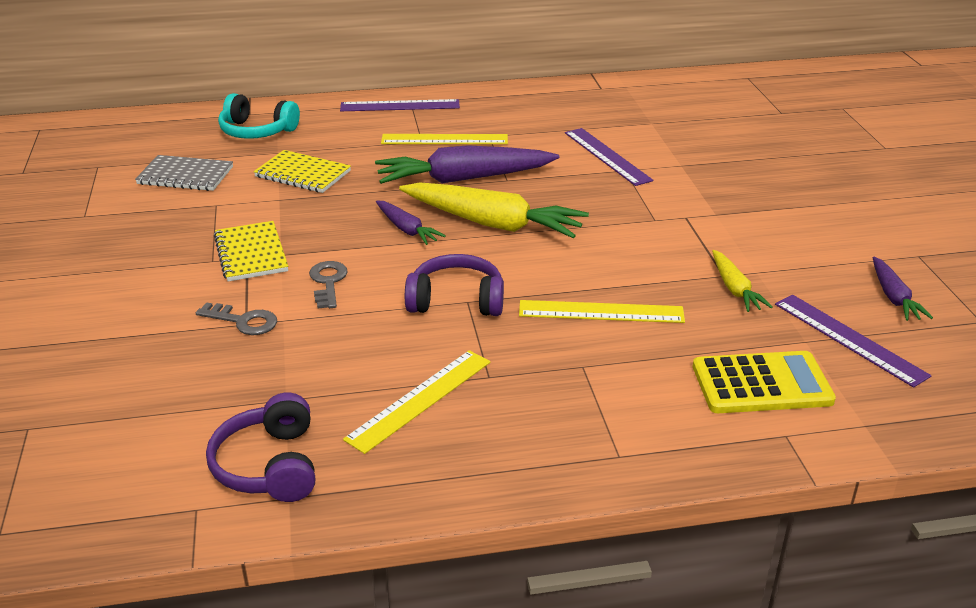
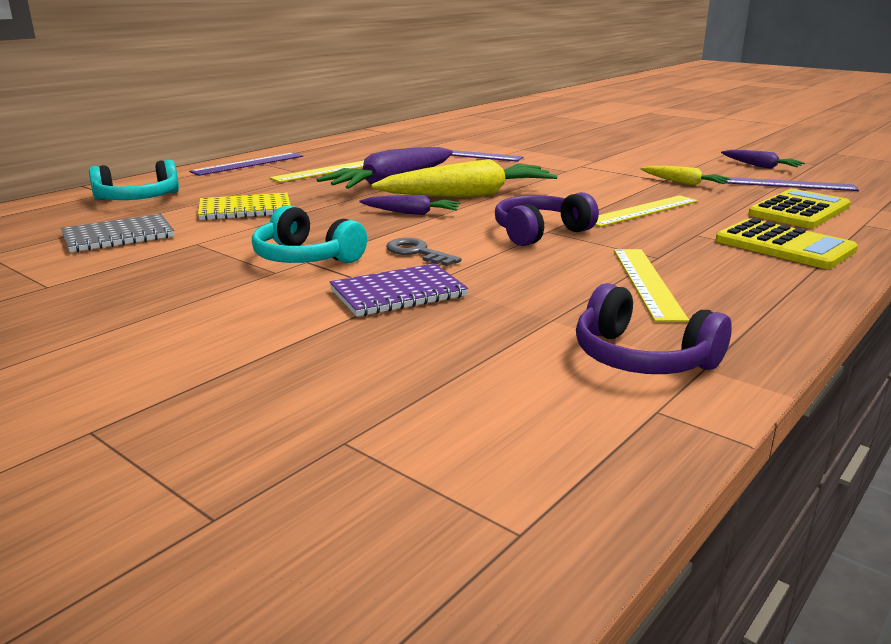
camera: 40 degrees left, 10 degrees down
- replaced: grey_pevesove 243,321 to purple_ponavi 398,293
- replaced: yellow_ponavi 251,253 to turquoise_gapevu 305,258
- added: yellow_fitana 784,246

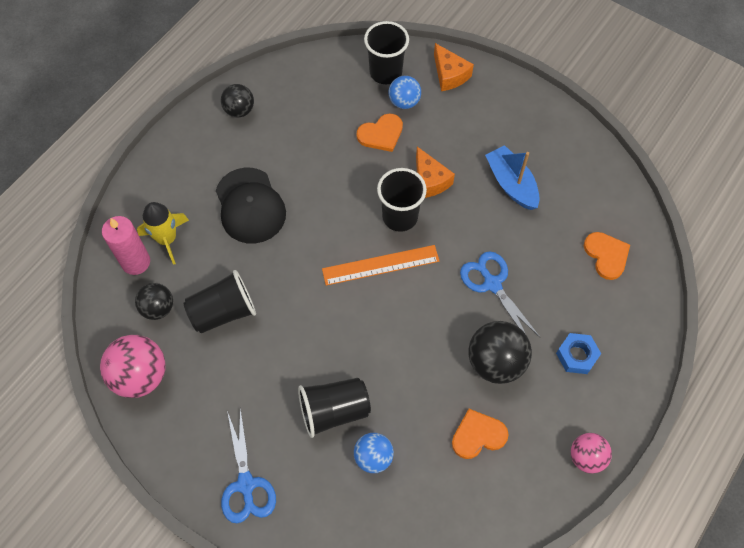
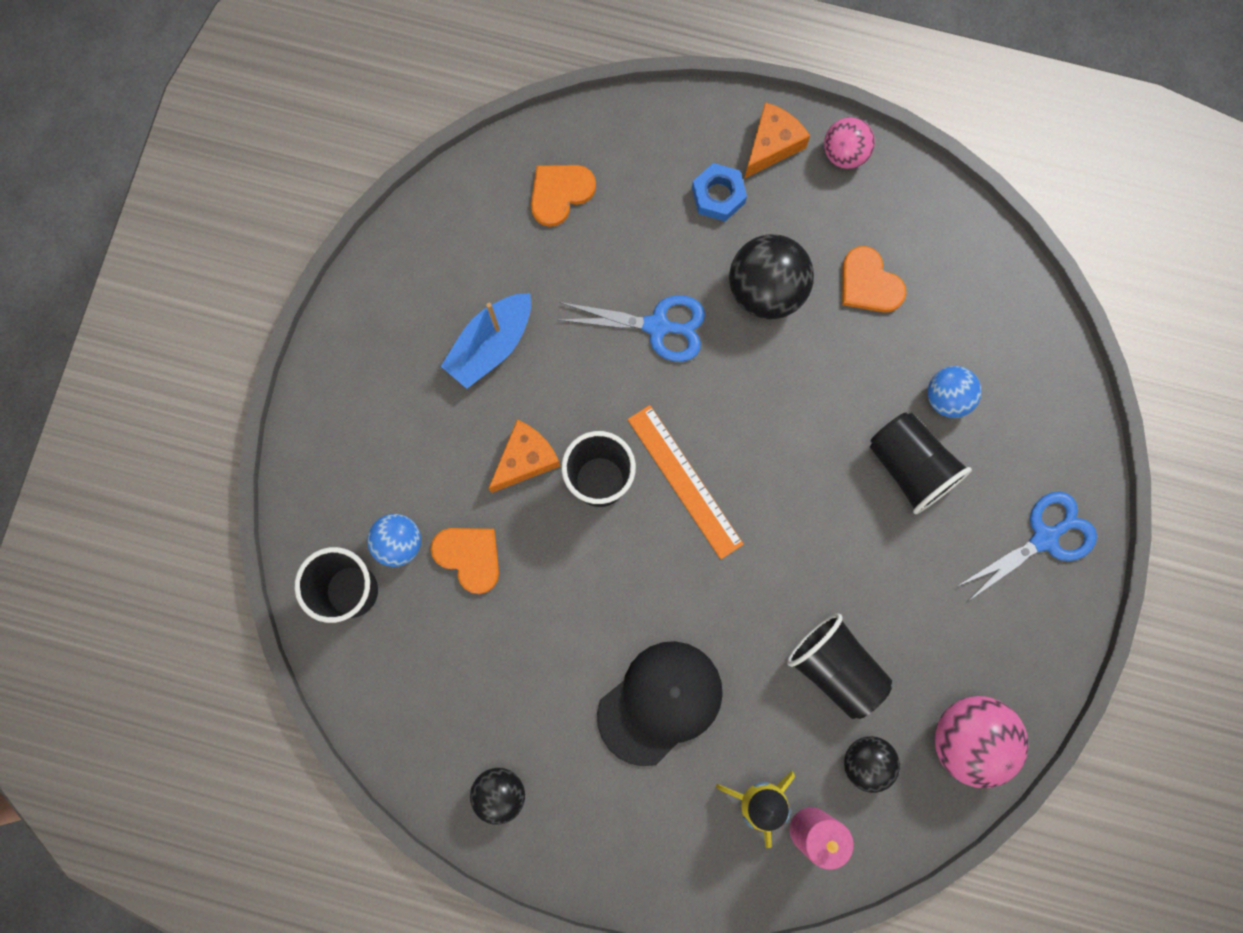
camera: 110 degrees left, 15 degrees up
- moved: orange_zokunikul 449,75 to 772,145
- turned: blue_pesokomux 492,284 = 657,326 120 degrees counterclockwise

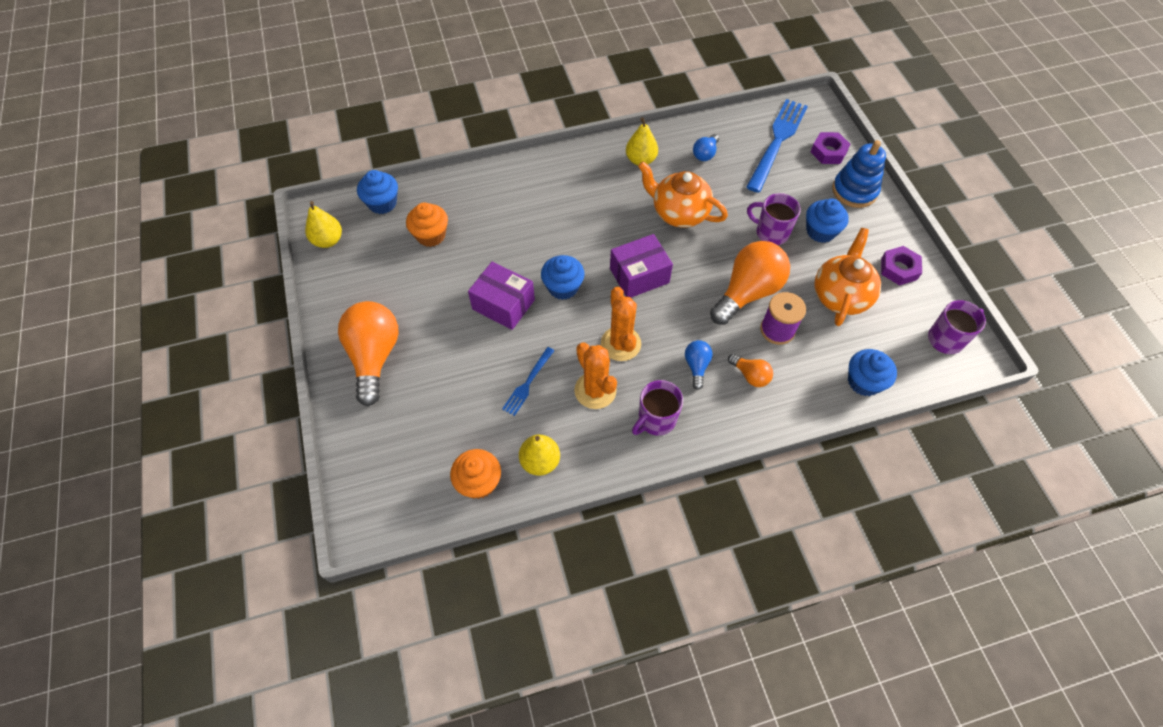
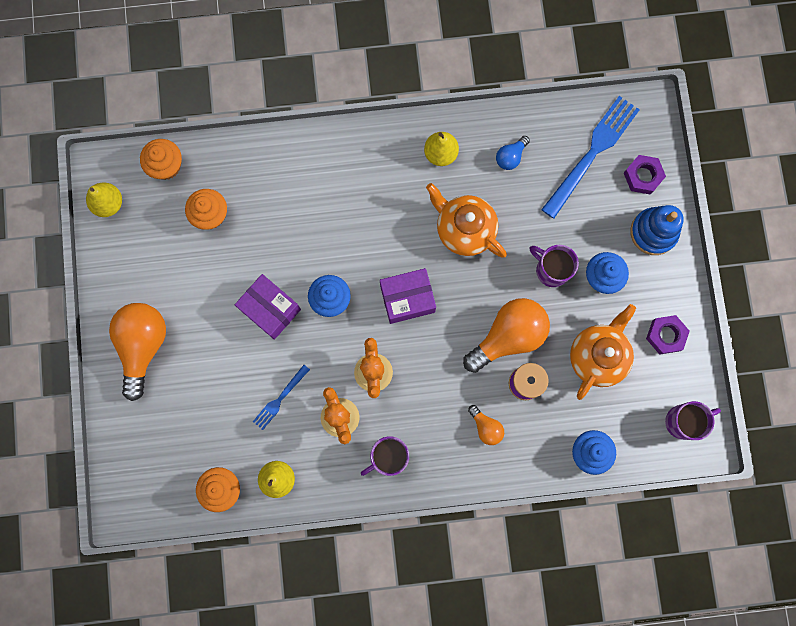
camera: 10 degrees right, 20 degrees up
- recoloured: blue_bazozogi 382,203 to orange_bazozogi 166,166
- removed: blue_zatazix 696,366

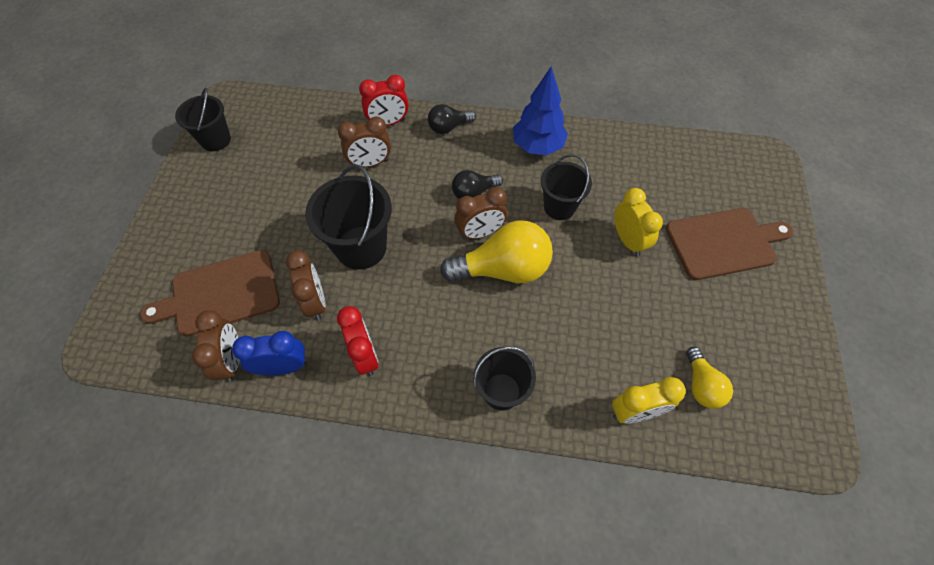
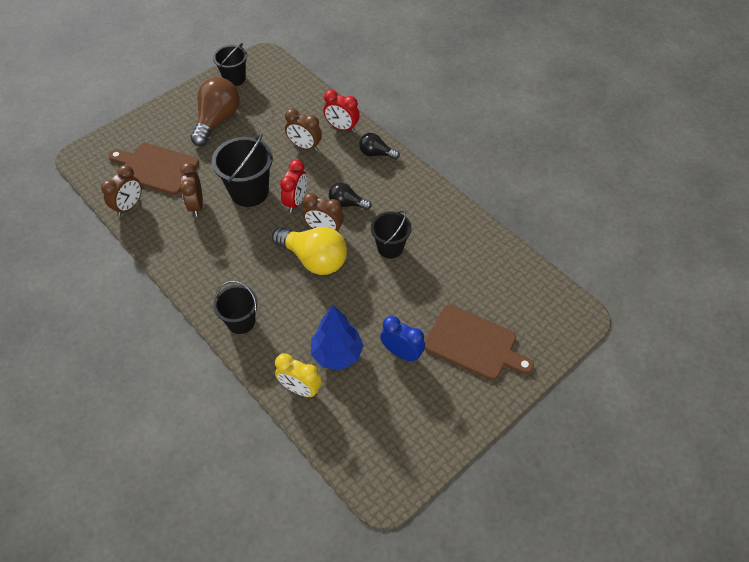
camera: 40 degrees right, 5 degrees down
- moved: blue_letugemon 283,367 to 401,353
- turned: brown_letugemon 315,302 = 196,205 150 degrees clockwise
- moved: red_letugemon 365,355 to 296,202
- moved: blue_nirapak 537,147 to 337,354
- removed: yellow_letugemon 627,240
- removed: yellow_zatazix 701,385
- added: brown_zatazix 217,120

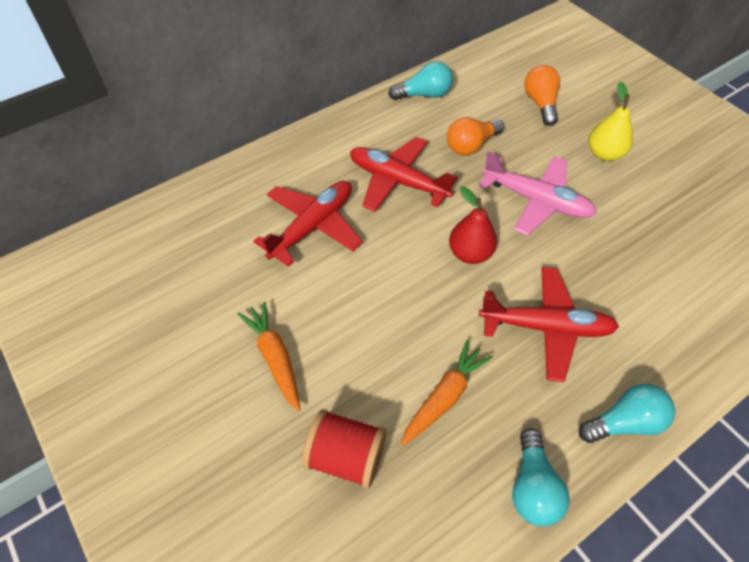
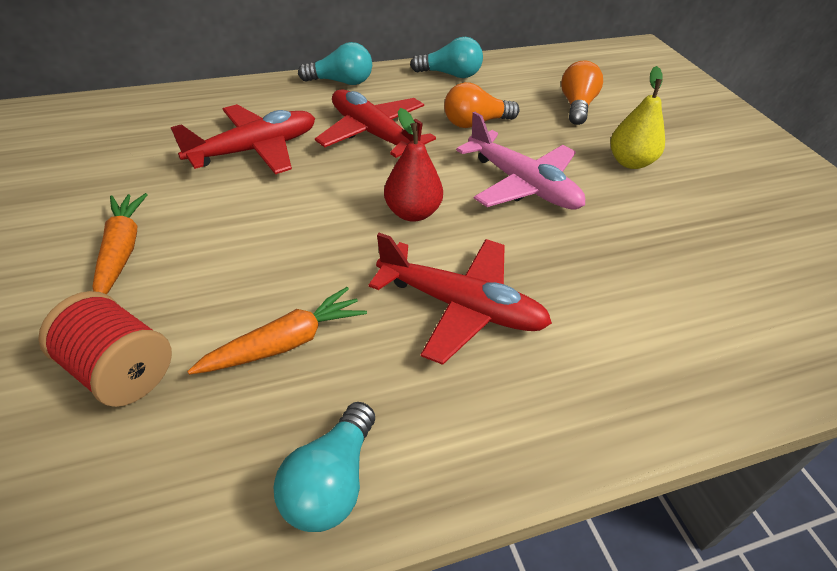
camera: 15 degrees right, 10 degrees down
- moved: turquoise_zatazix 624,423 to 341,82

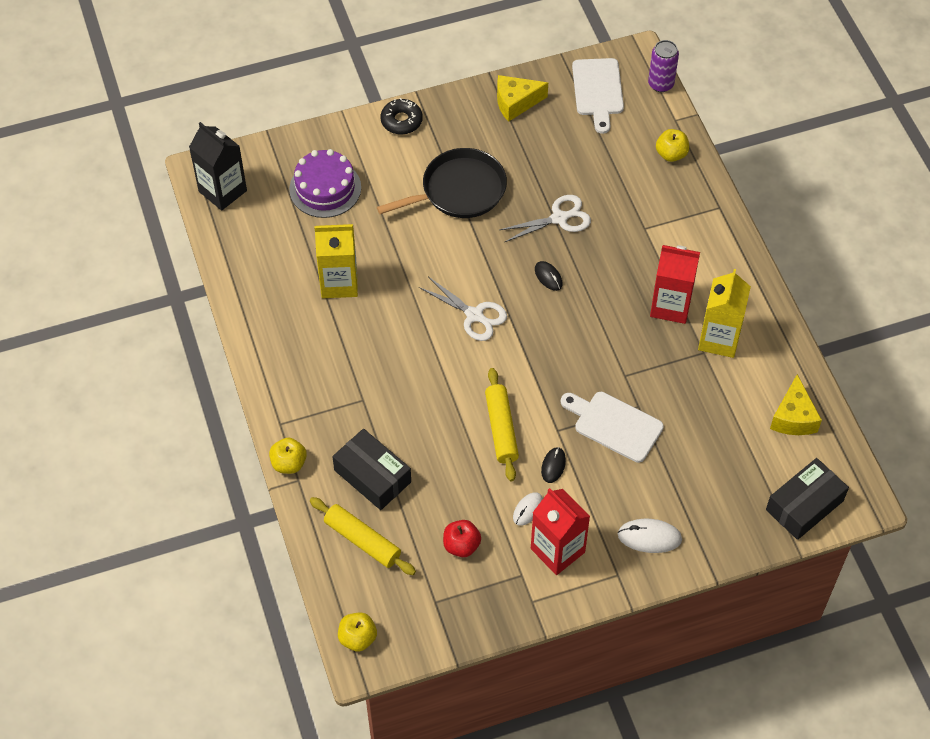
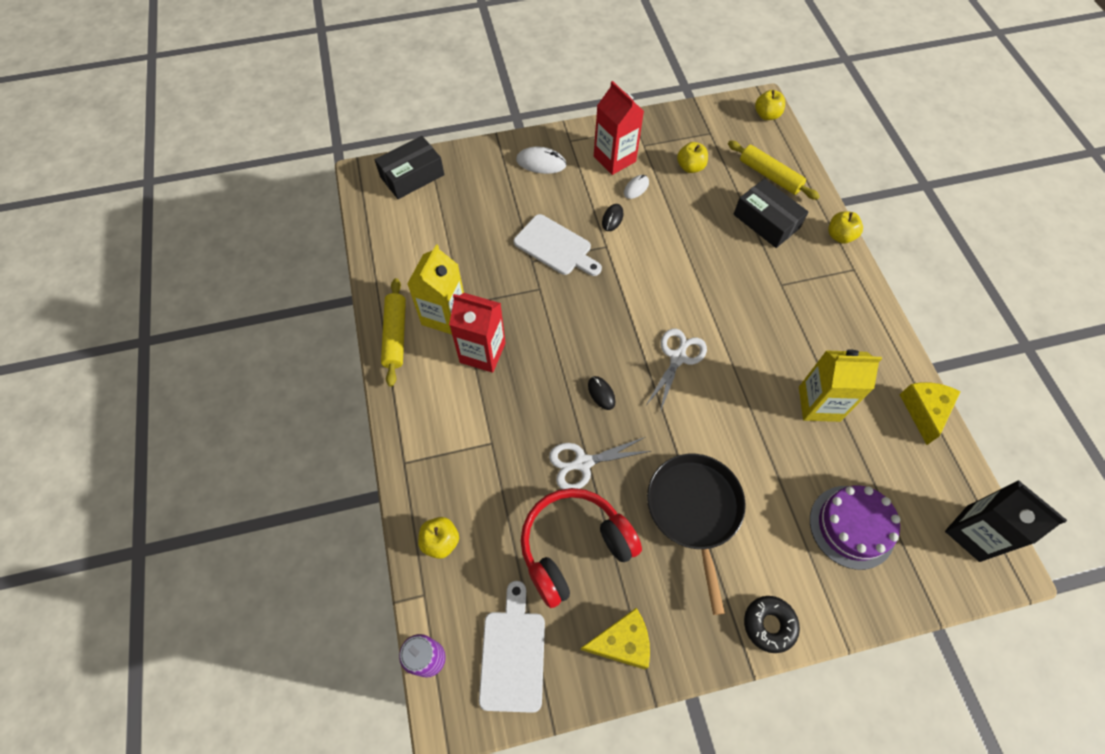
camera: 175 degrees left, 5 degrees up
- turned: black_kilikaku 459,190 = 694,510 105 degrees clockwise
- turned: white_pesokomux 474,315 = 678,357 75 degrees clockwise
- recoloured: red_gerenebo 461,545 to yellow_gerenebo 690,167
- moved: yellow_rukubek 501,429 to 395,335
- moved: yellow_zokunikul 793,417 to 924,411
- added: red_gapevu 574,547

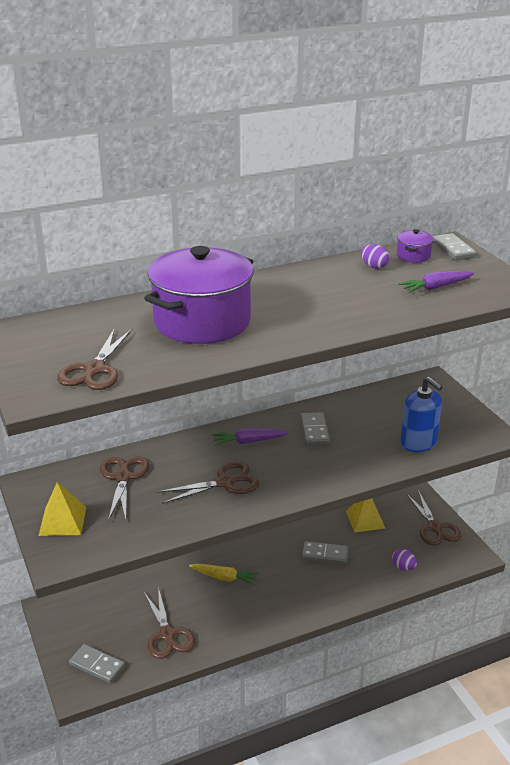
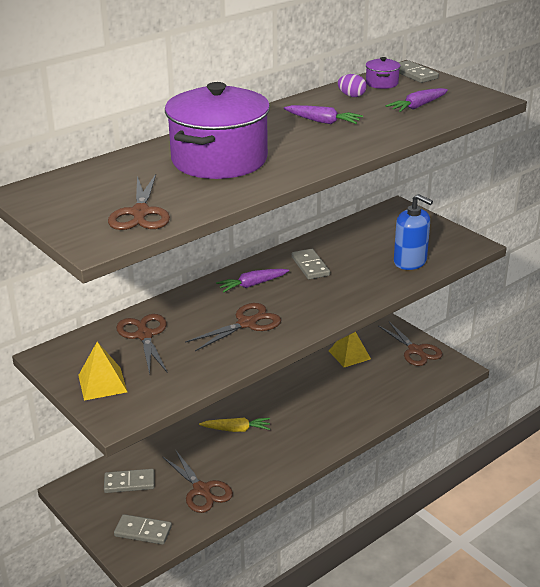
camera: 15 degrees left, 0 degrees up
- moved: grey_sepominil 325,554 to 129,483
- removed: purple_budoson 403,567
- added: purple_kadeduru 323,121

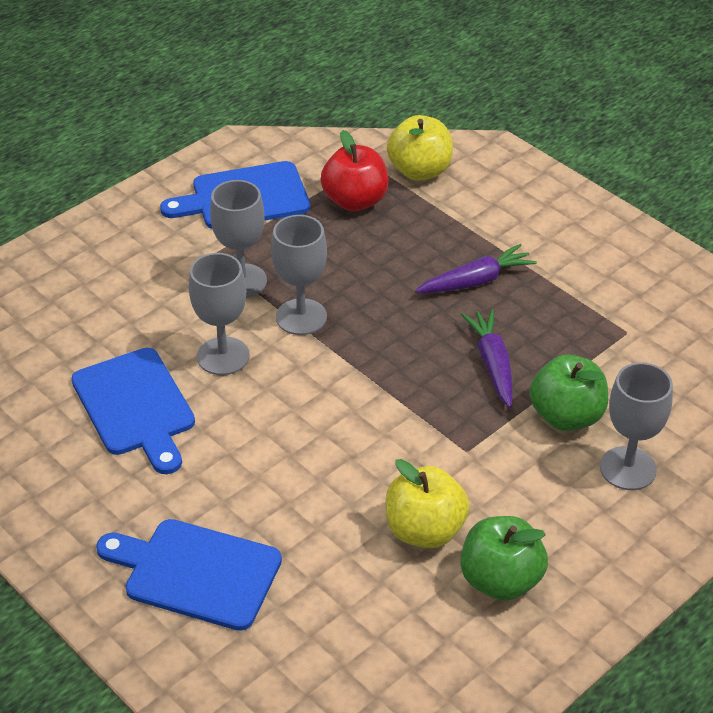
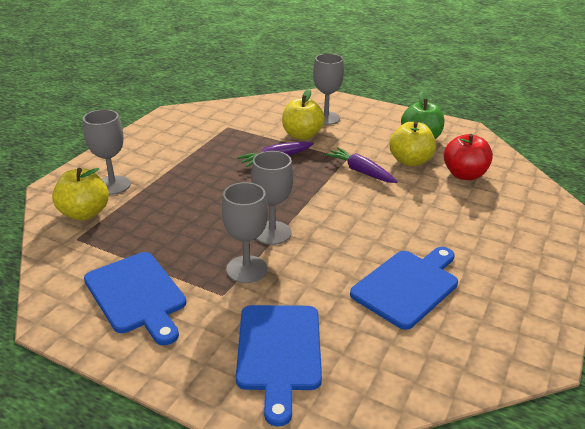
camera: 110 degrees left, 10 degrees down
- moved: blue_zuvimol 196,573 to 279,352
- moved: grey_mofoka 223,356 to 113,185
- moved: red_gerenebo 355,201 to 464,175
- moved: purple_kadeduru 476,281 to 360,171
- recoloured: green_gerenebo 566,416 to yellow_gerenebo 302,135

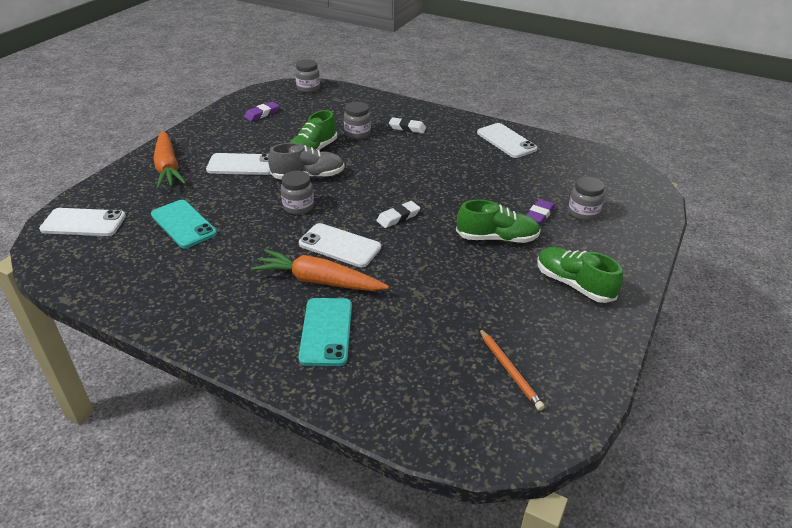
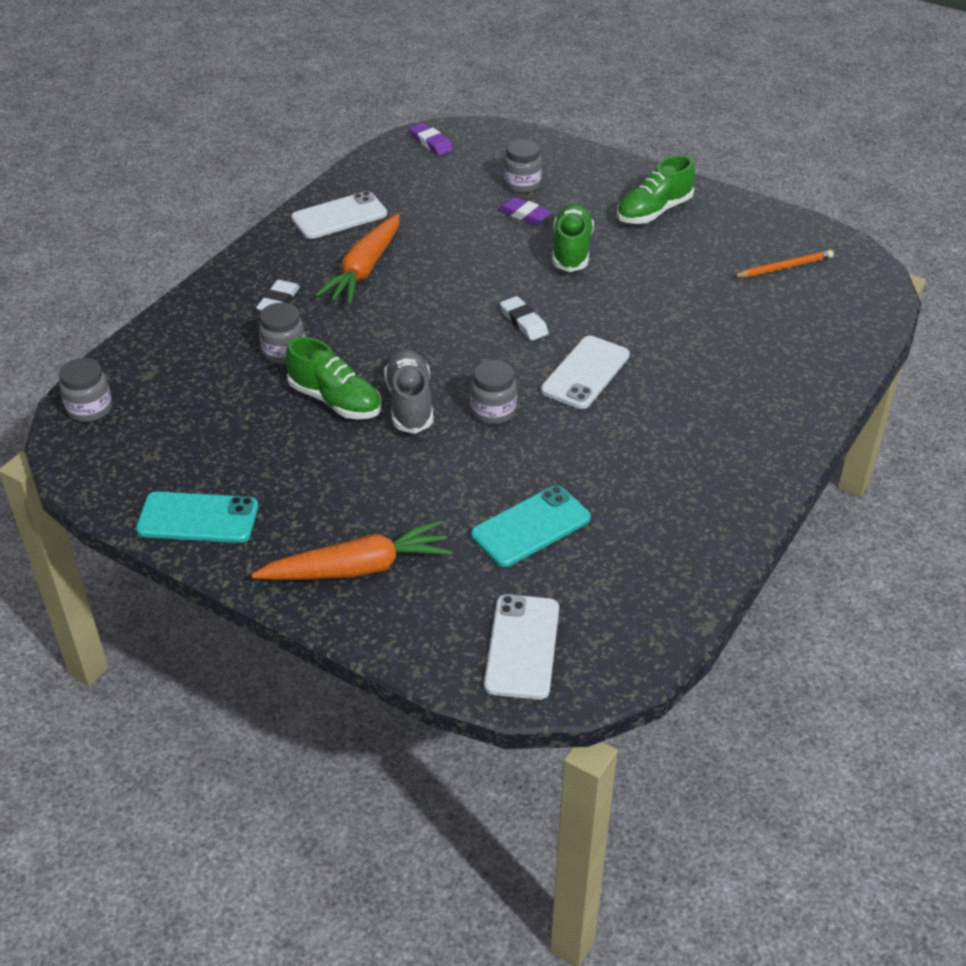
camera: 85 degrees left, 5 degrees up
- removed: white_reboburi 242,165
- moved: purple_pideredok 262,114 to 431,143
- moved: orange_kadeduru 319,281 to 364,269
- moved: turquoise_reboburi 326,331 to 198,518

